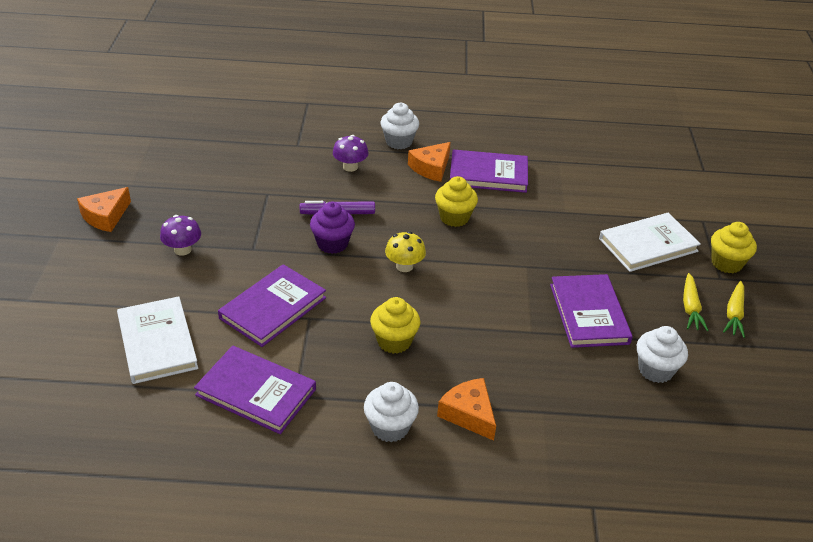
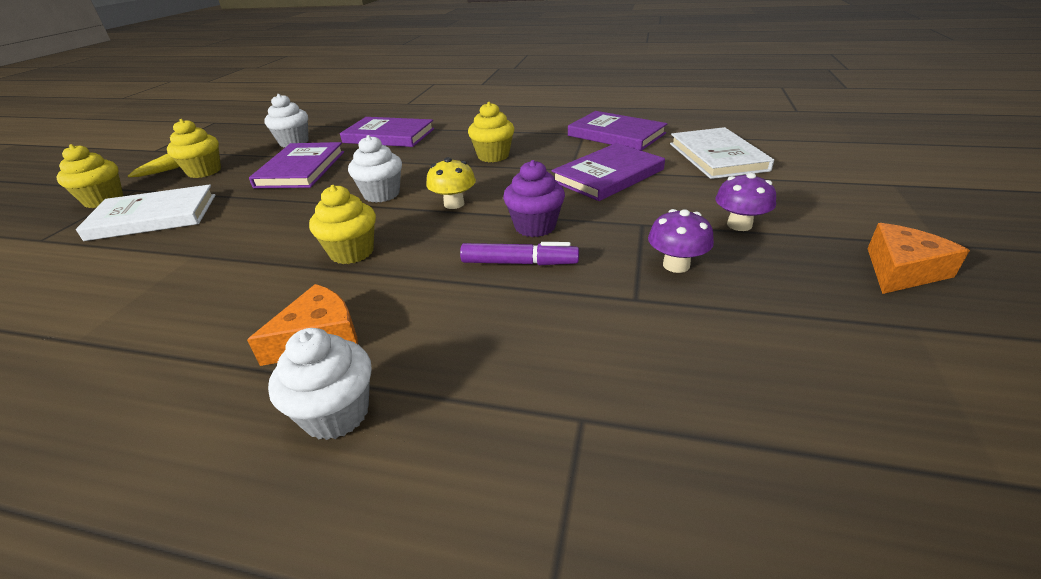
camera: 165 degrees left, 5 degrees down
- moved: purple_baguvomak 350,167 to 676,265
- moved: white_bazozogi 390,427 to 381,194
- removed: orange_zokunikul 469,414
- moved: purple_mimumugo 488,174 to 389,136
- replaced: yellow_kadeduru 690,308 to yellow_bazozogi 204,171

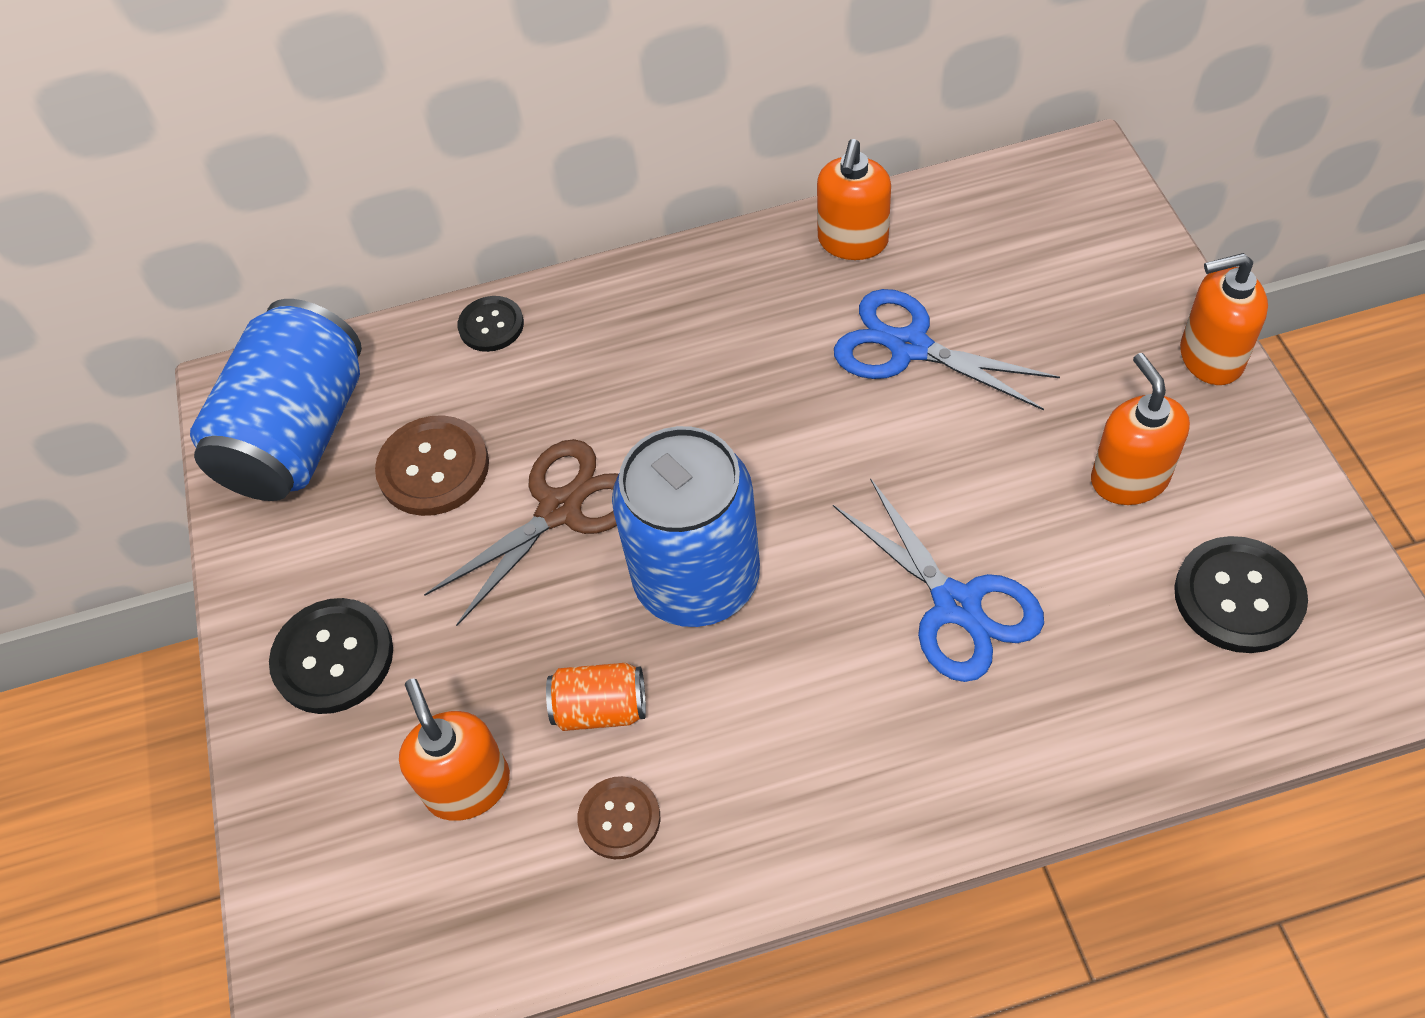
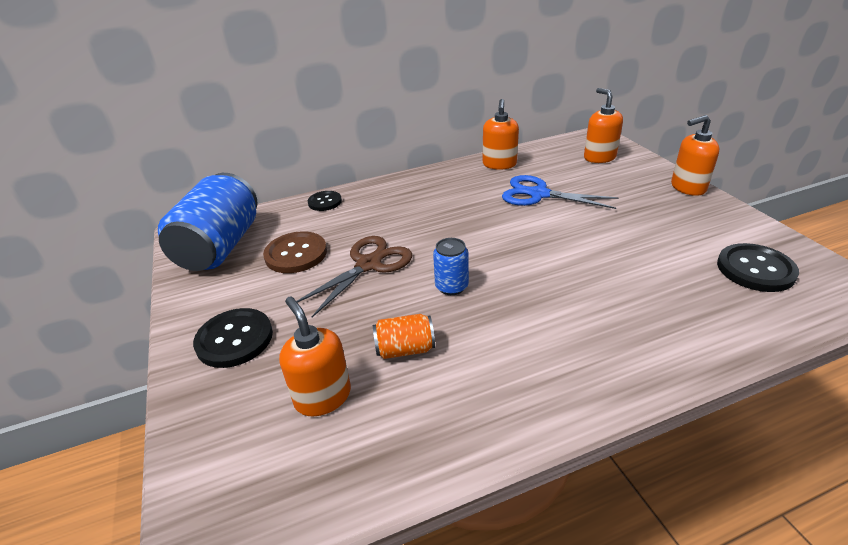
camera: 10 degrees left, 20 degrees down
- removed: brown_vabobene 619,818
- resized: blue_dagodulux 697,579 = 451,286 x0.46
- removed: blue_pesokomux 956,605
- moved: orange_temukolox 1129,478 to 599,157

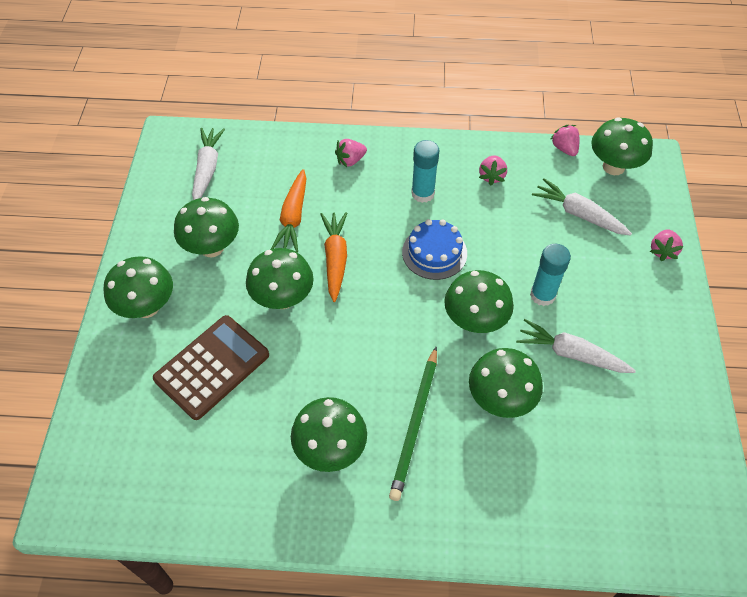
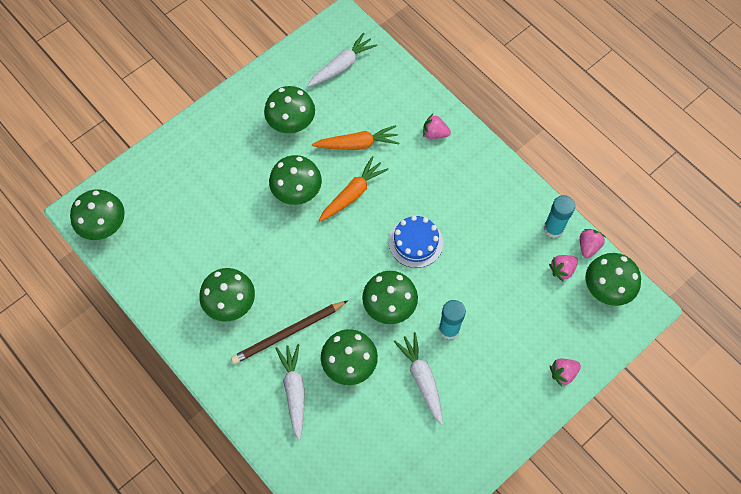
camera: 45 degrees right, 10 degrees up
- moved: green_baguvomak 147,307 to 104,226
- removed: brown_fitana 212,367
- turned: orange_kadeduru 293,217 = 357,144 150 degrees counterclockwise
- recoloured: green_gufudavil 415,424 to brown_gufudavil 288,333
- moved: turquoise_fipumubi 423,193 to 553,228
- moved: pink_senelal 491,176 to 562,270
- moved: white_kadeduru 578,214 to 294,391

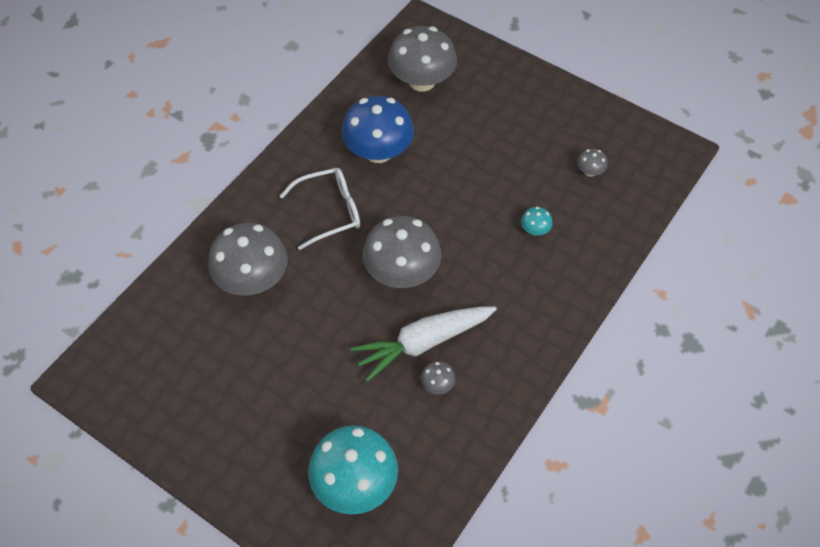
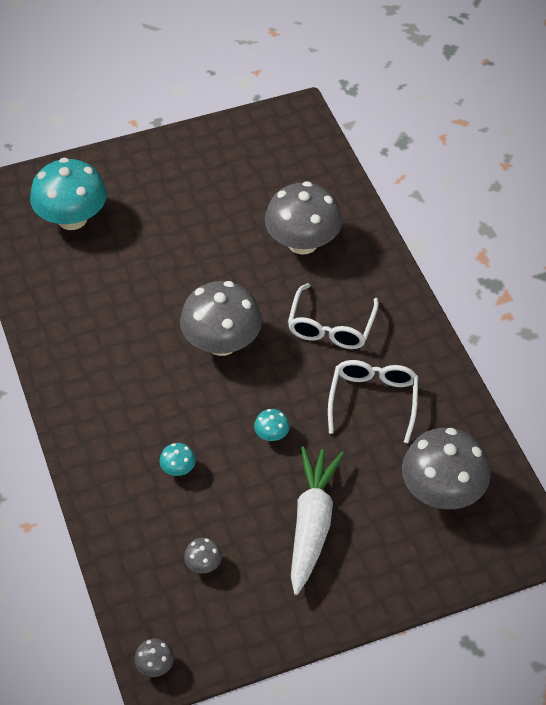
camera: 125 degrees right, 5 degrees down
- replaced: blue_baguvomak 378,151 to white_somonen 373,400
- moved: white_kadeduru 423,343 to 312,524
- moved: grey_baguvomak 437,385 to 155,665
- added: turquoise_baguvomak 271,434

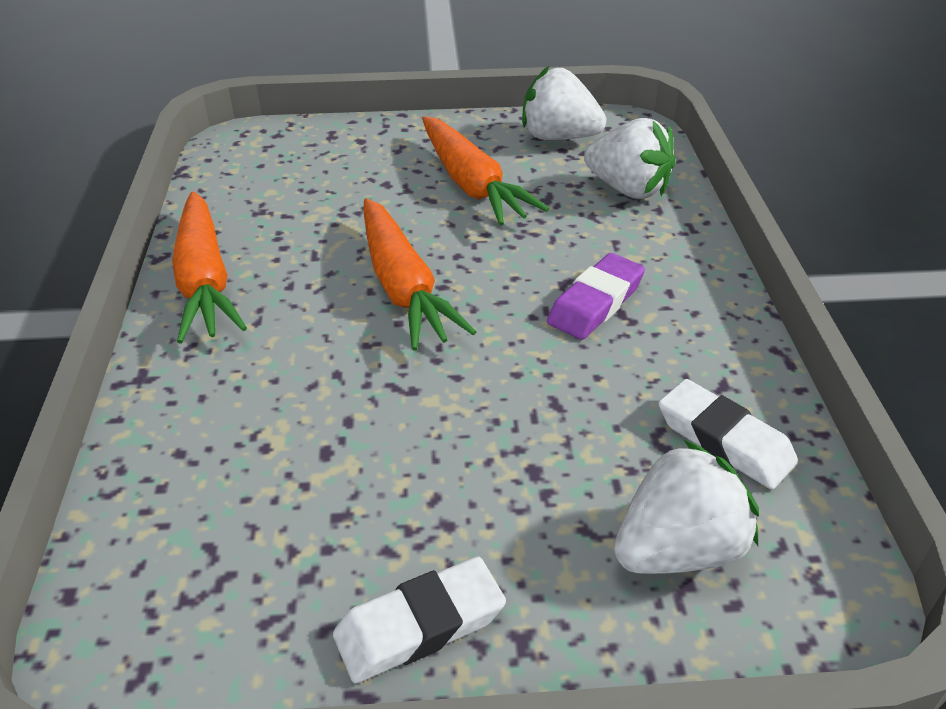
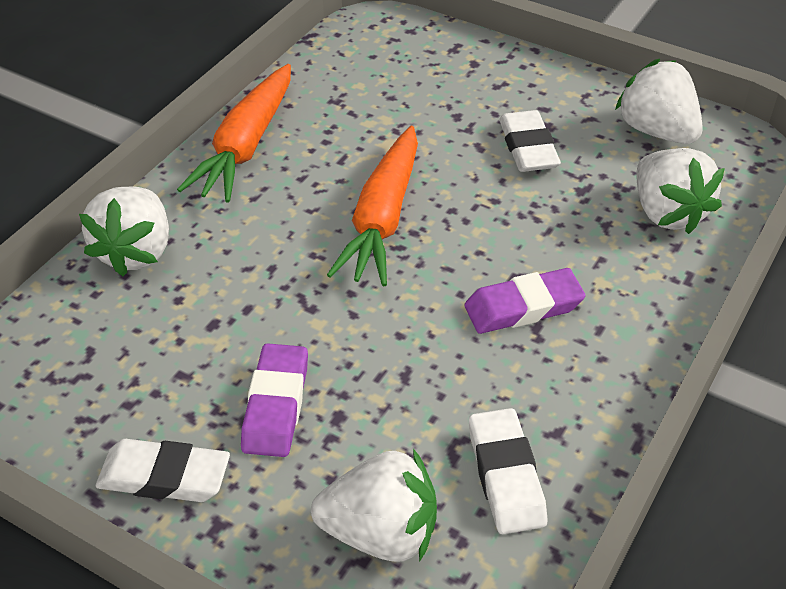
camera: 35 degrees right, 5 degrees up
- replaced: orange_kadeduru 472,184 to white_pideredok 528,147
- added: white_senelal 136,252
- added: purple_pideredok 276,405

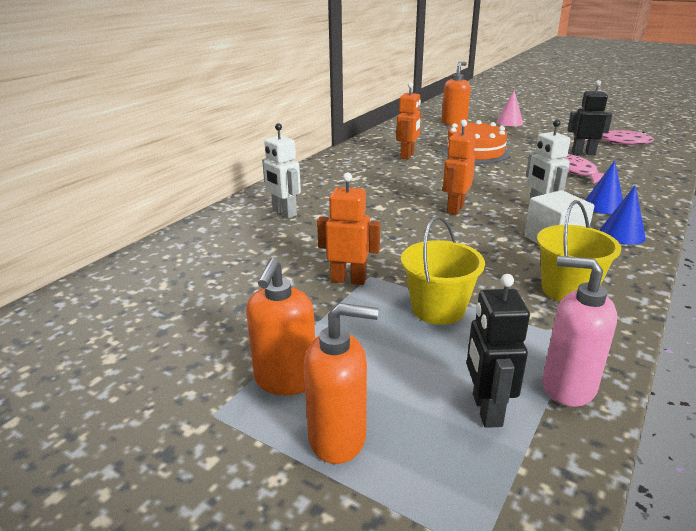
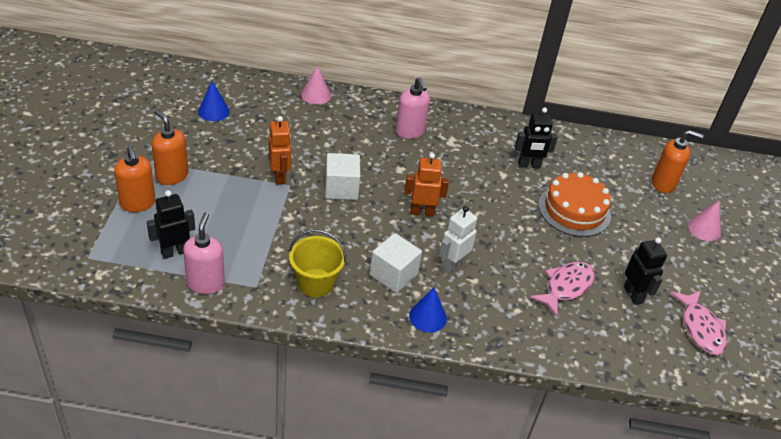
camera: 60 degrees right, 15 degrees up
- turned: orange_temukolox 285,380 = 172,176 60 degrees clockwise
- removed: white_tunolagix 284,213
- recoloured: orange_tunolagix 407,155 to black_tunolagix 529,165
- removed: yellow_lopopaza 438,309
- moved: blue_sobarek 603,206 to 213,111
- added: pink_sobarek 316,95
- added: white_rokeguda 341,188
- added: pink_temukolox 410,132

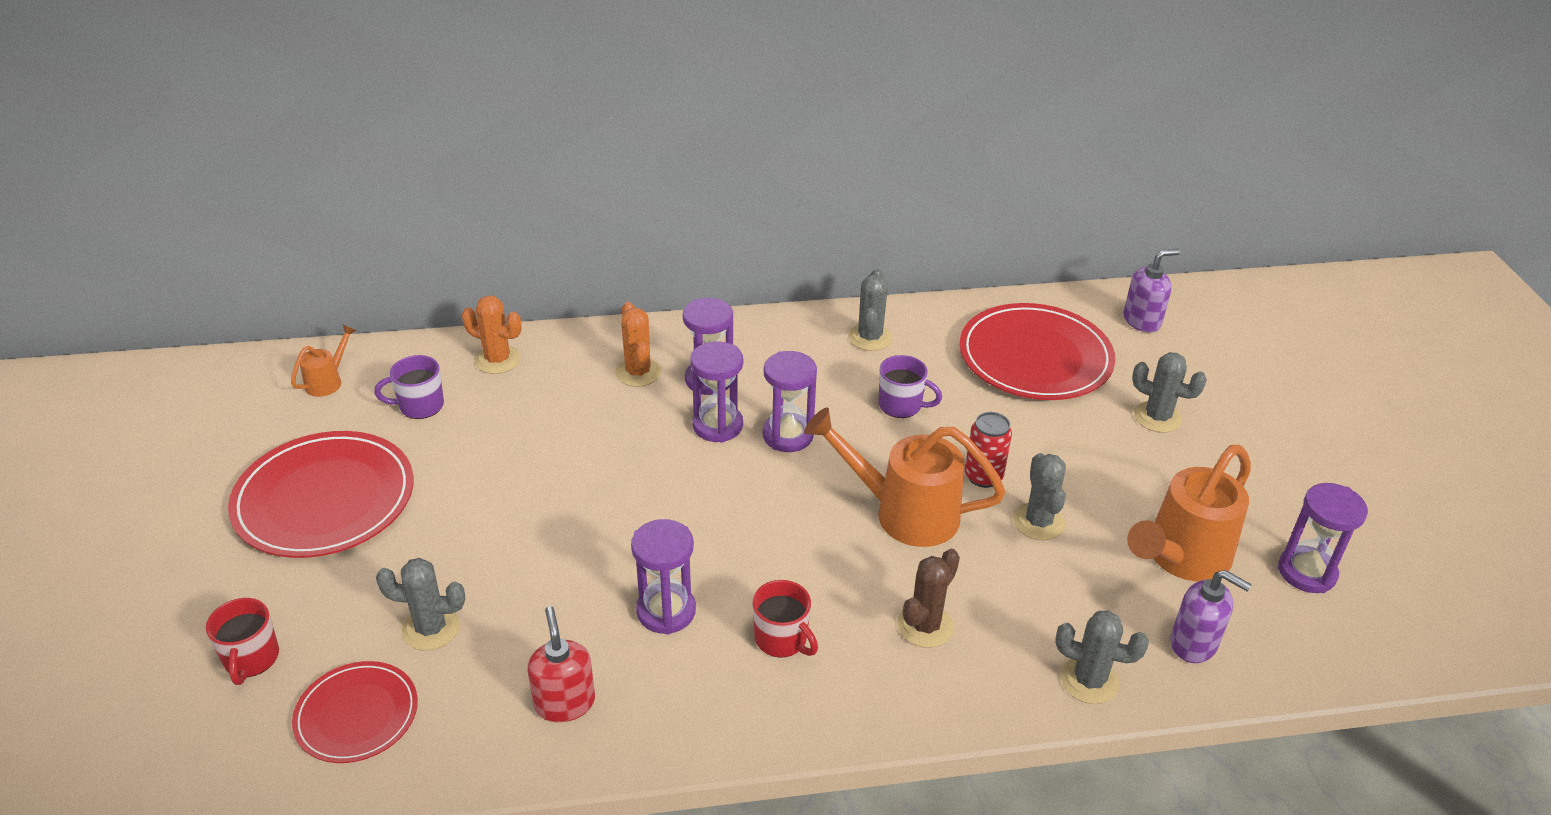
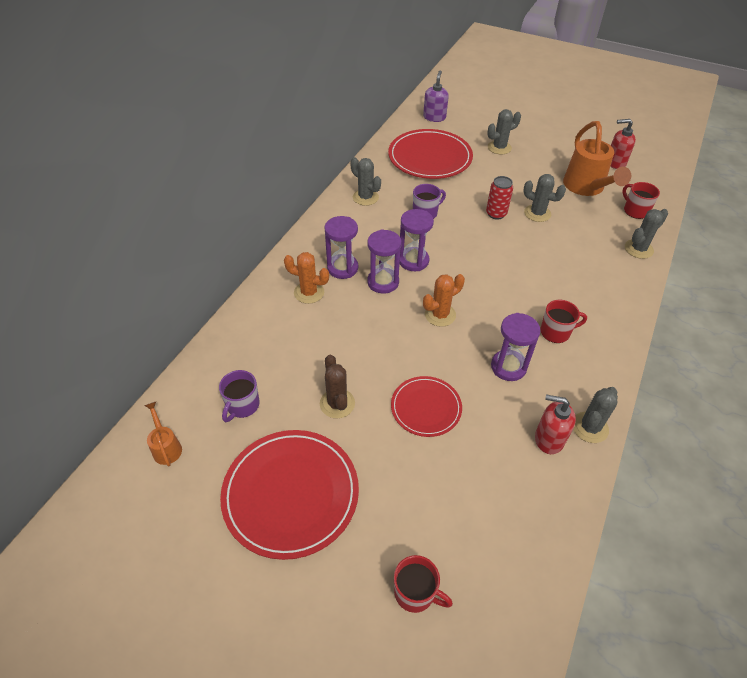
camera: 55 degrees left, 10 degrees up
- moved: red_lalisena 357,715 to 426,408
- moved: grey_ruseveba 431,628 to 590,427
- moved: orange_ruseveba 497,360 to 440,315
- removed: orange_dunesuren 904,513
- moved: brown_ruseveba 925,626 to 337,403
- replaced: purple_temukolox 1194,644 to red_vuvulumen 635,211
- replaced: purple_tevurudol 1306,572 to red_temukolox 615,162

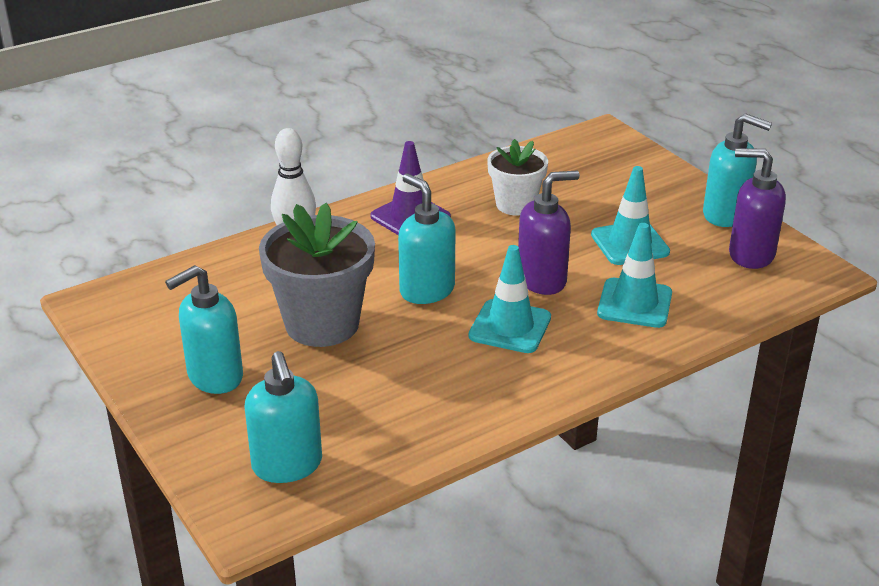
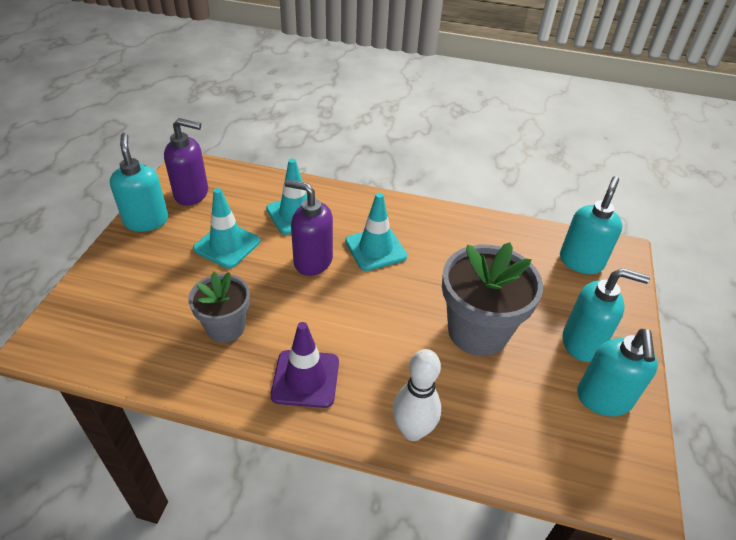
camera: 135 degrees left, 10 degrees up
- moved: turquoise_temukolox 426,290 to 603,399
- recoloured: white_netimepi 515,205 to grey_netimepi 226,327
- turned: purple_temukolox 750,255 = 192,194 60 degrees counterclockwise

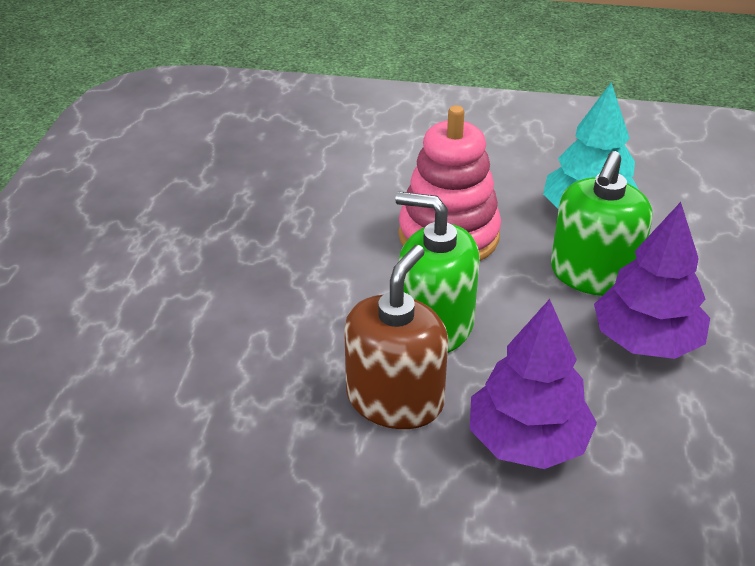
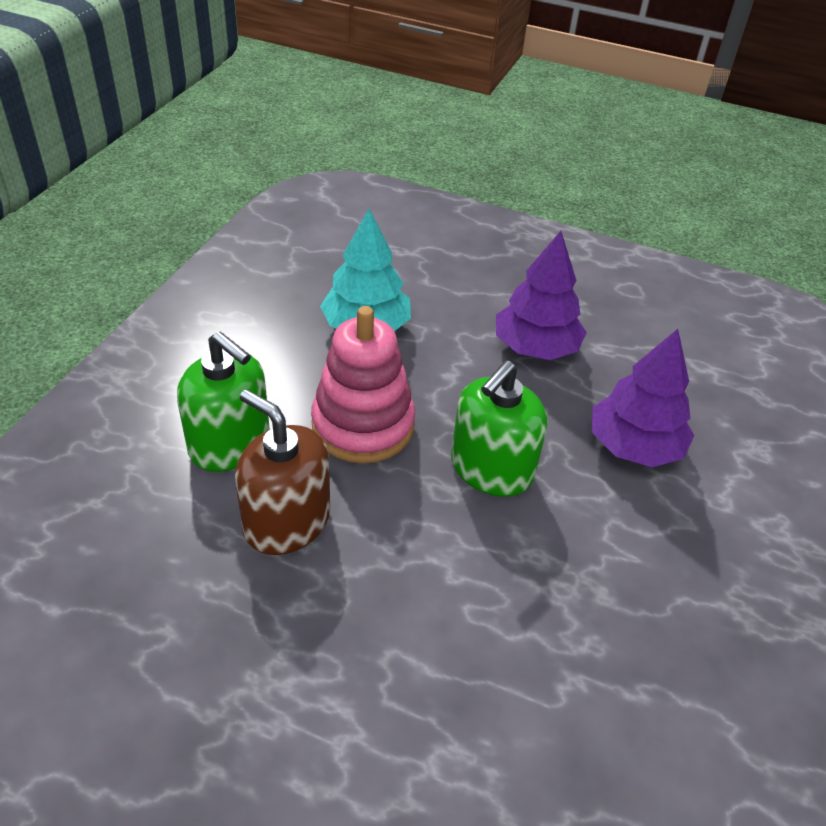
camera: 80 degrees left, 5 degrees up
- moved: brown_temukolox 395,399 to 286,521
- moved: green_temukolox 593,274 to 230,443

